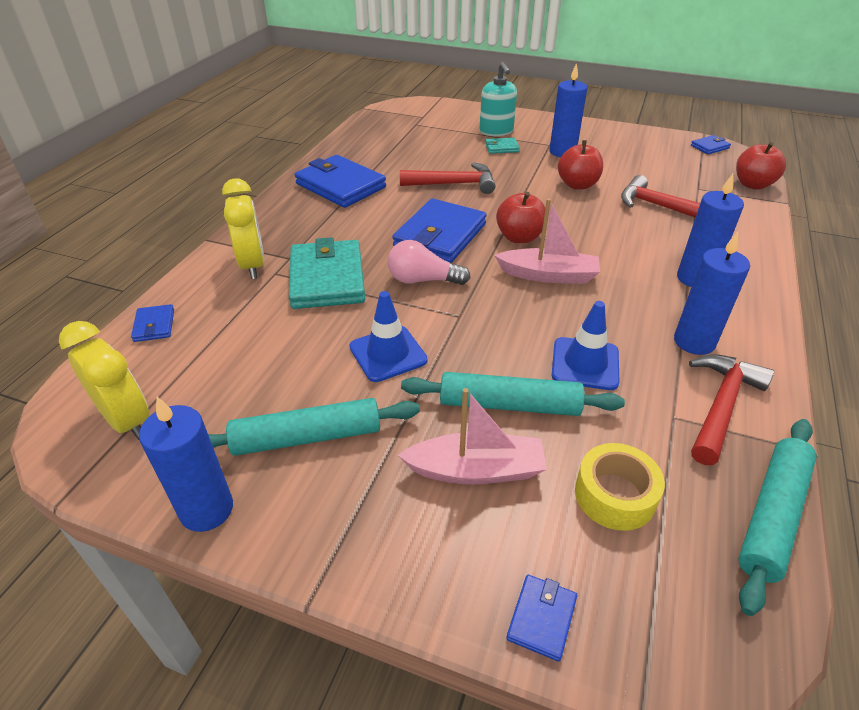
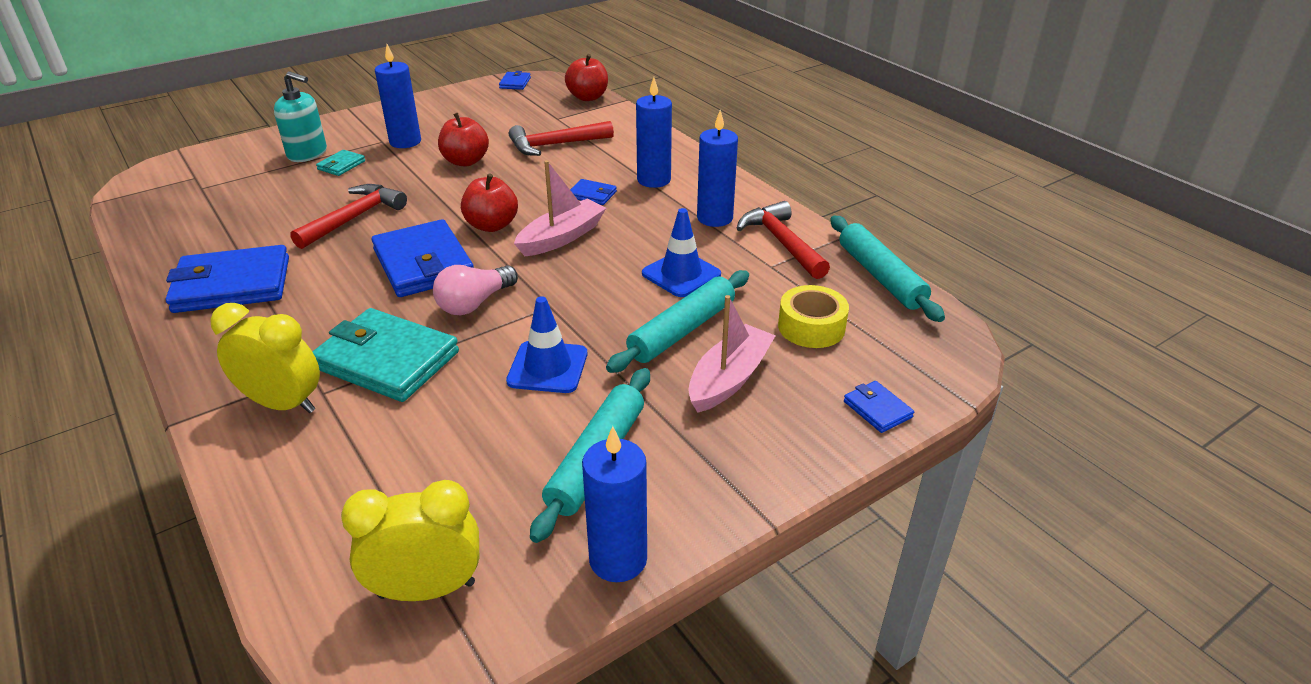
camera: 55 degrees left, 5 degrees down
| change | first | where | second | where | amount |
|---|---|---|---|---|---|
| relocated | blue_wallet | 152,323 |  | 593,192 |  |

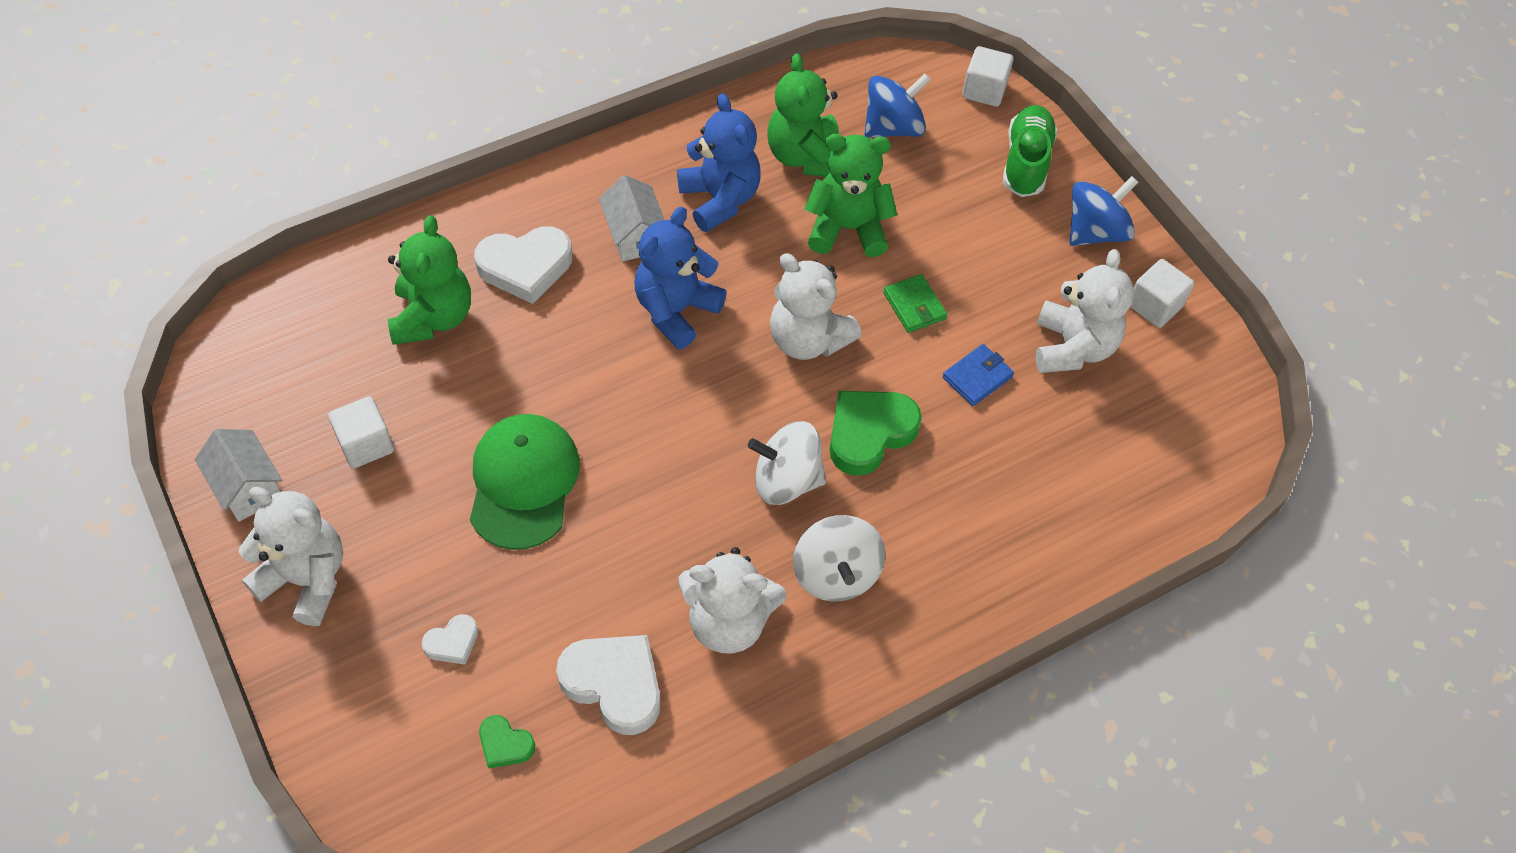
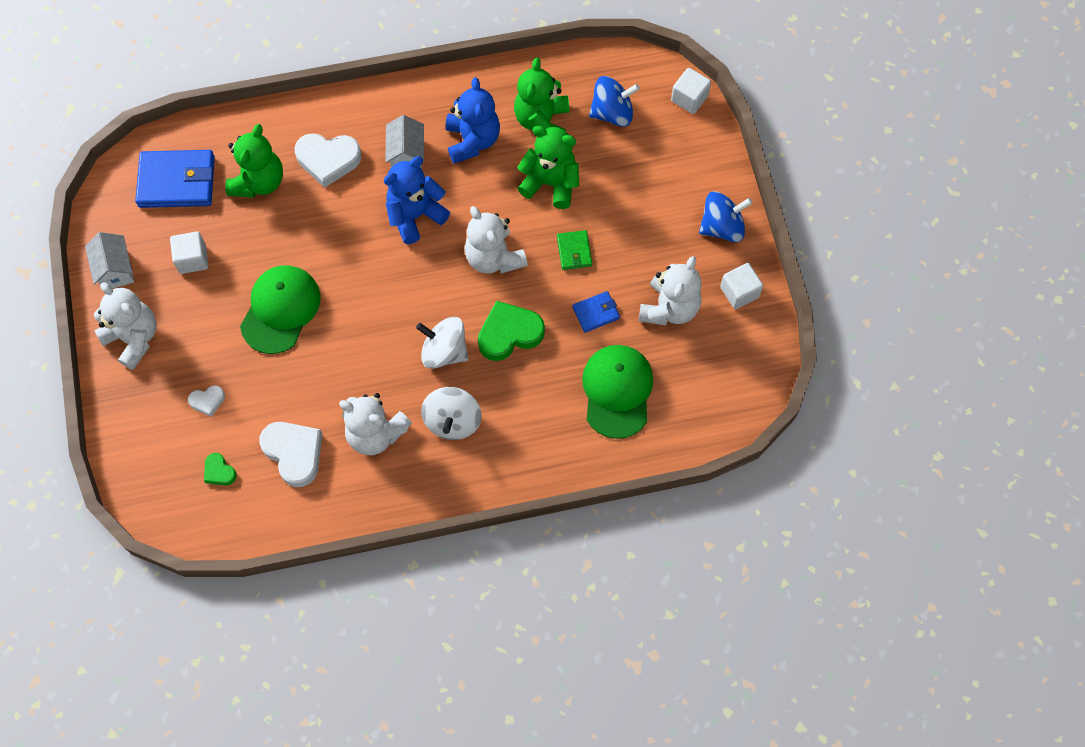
camera: 20 degrees right, 10 degrees up
| change | first | where | second | where | amount |
|---|---|---|---|---|---|
| missing | green_shoe | 1030,151 |  |  |  |
| appeared |  |  | blue_wallet | 175,179 |  |
| appeared |  |  | green_cap | 617,392 |  |

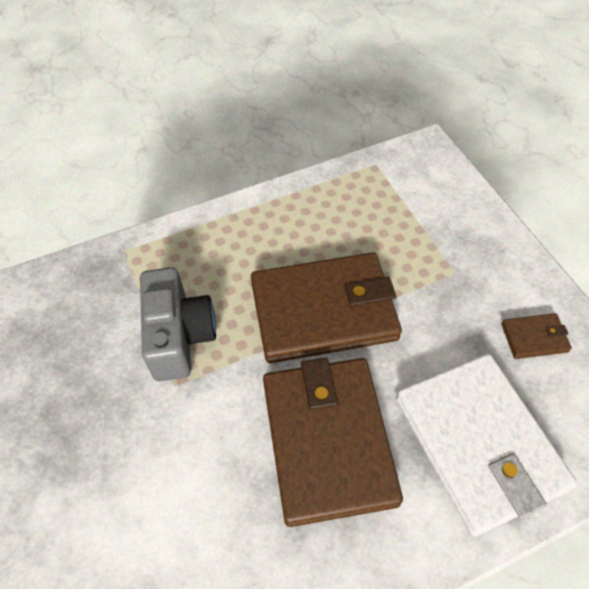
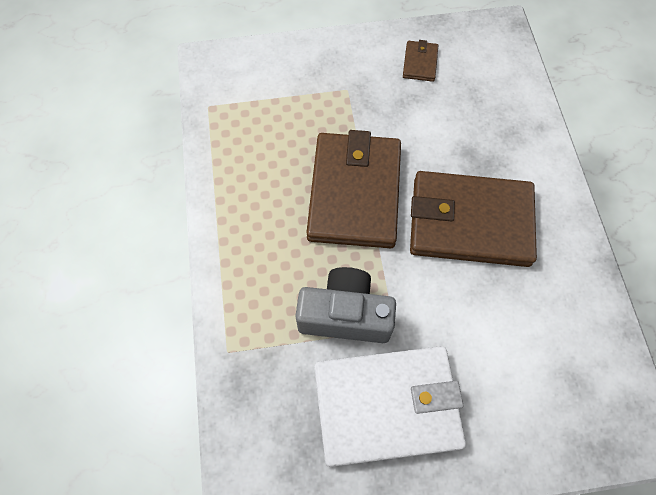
camera: 75 degrees left, 10 degrees up
| change | first | where | second | where | amount |
|---|---|---|---|---|---|
| relocated | white_wallet | 486,445 |  | 390,406 |  |

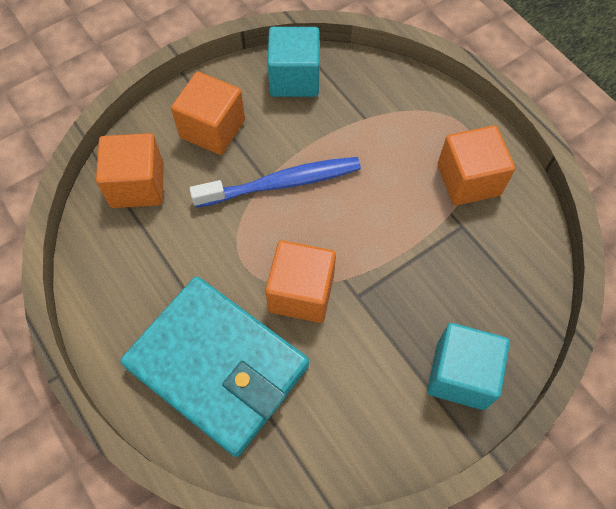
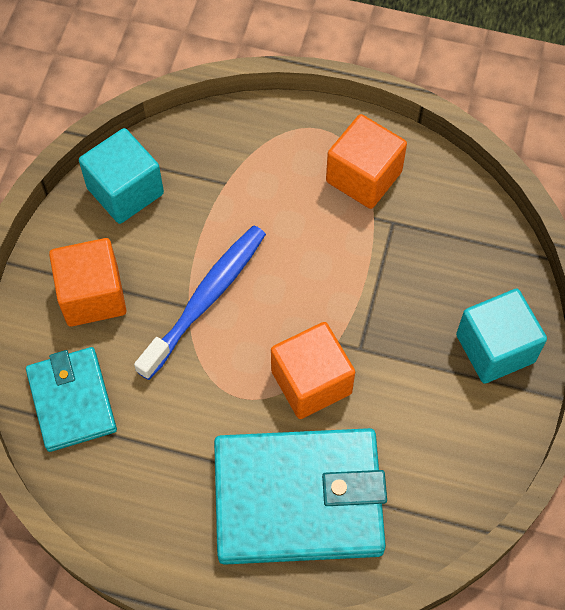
camera: 40 degrees left, 0 degrees up
| change | first | where | second | where | amount |
|---|---|---|---|---|---|
| exchanged | orange_cube | 130,170 | turquoise_wallet | 71,399 |  |

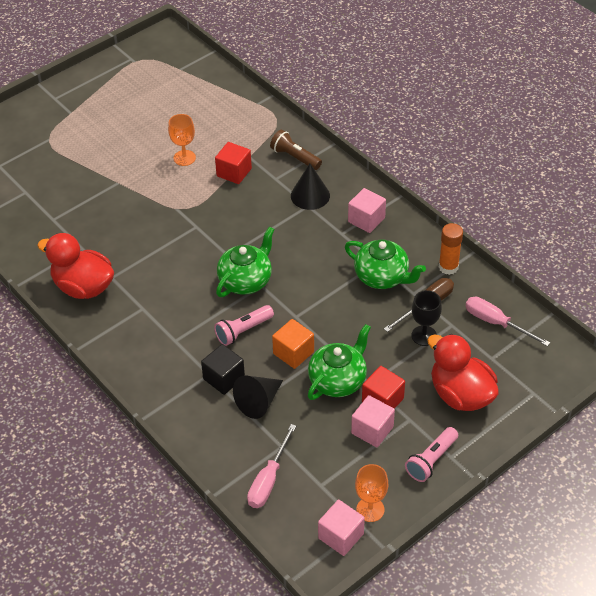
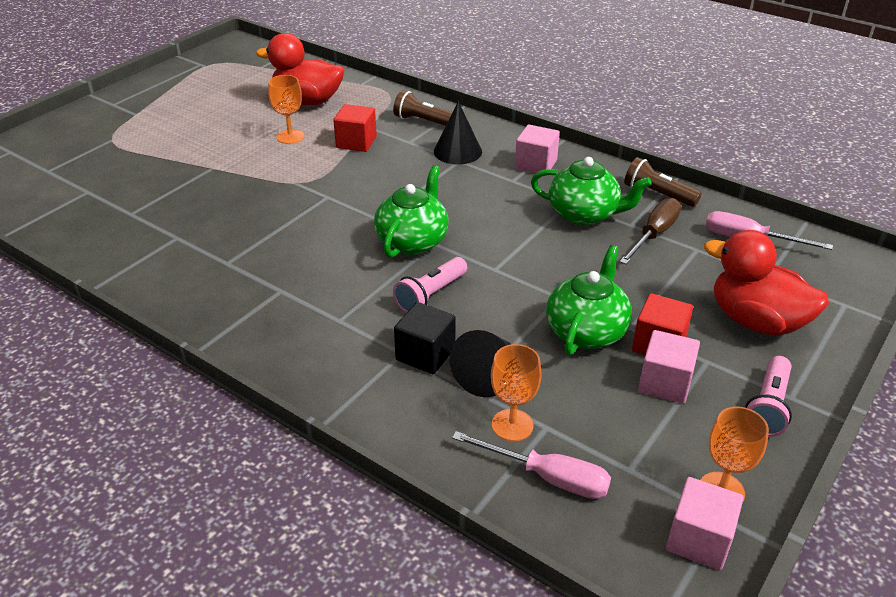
camera: 15 degrees left, 10 degrees down
| change | first | where | second | where | amount |
|---|---|---|---|---|---|
| relocated | red_duck | 75,266 |  | 300,69 |  |
| spun | pink_screwdriver | 271,466 |  | 531,465 | 75 degrees counterclockwise |
| missing | orange_cube | 293,344 |  |  |  |
| missing | black_goblet | 426,318 |  |  |  |
| exchanged | orange_glue_stick | 451,249 | brown_flashlight | 663,182 |  |
| appeared |  |  | orange_goblet | 516,392 |  |

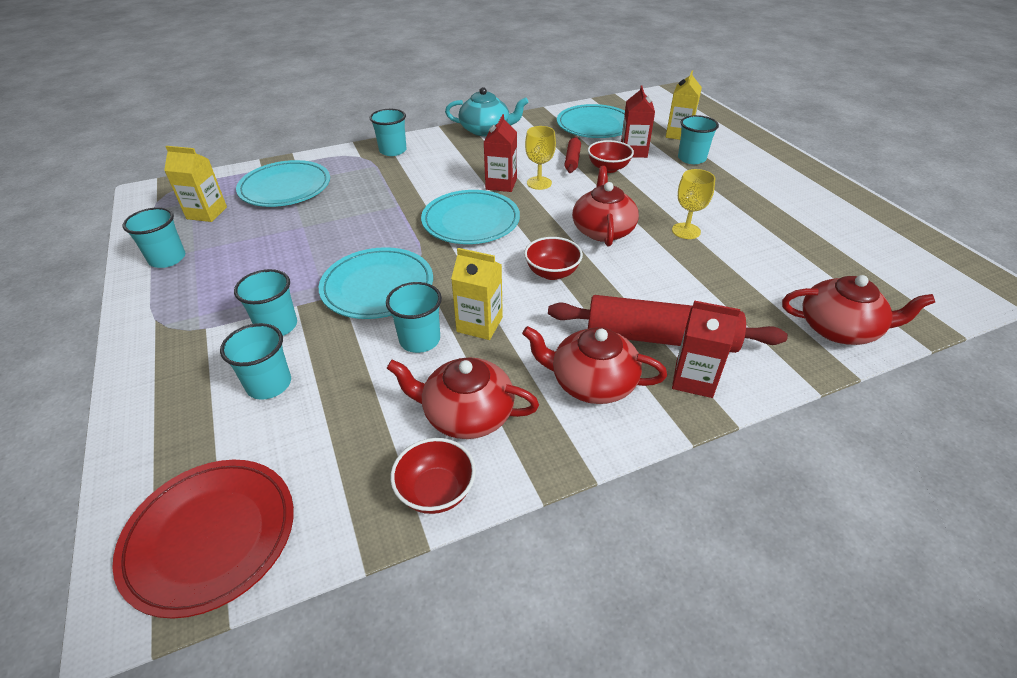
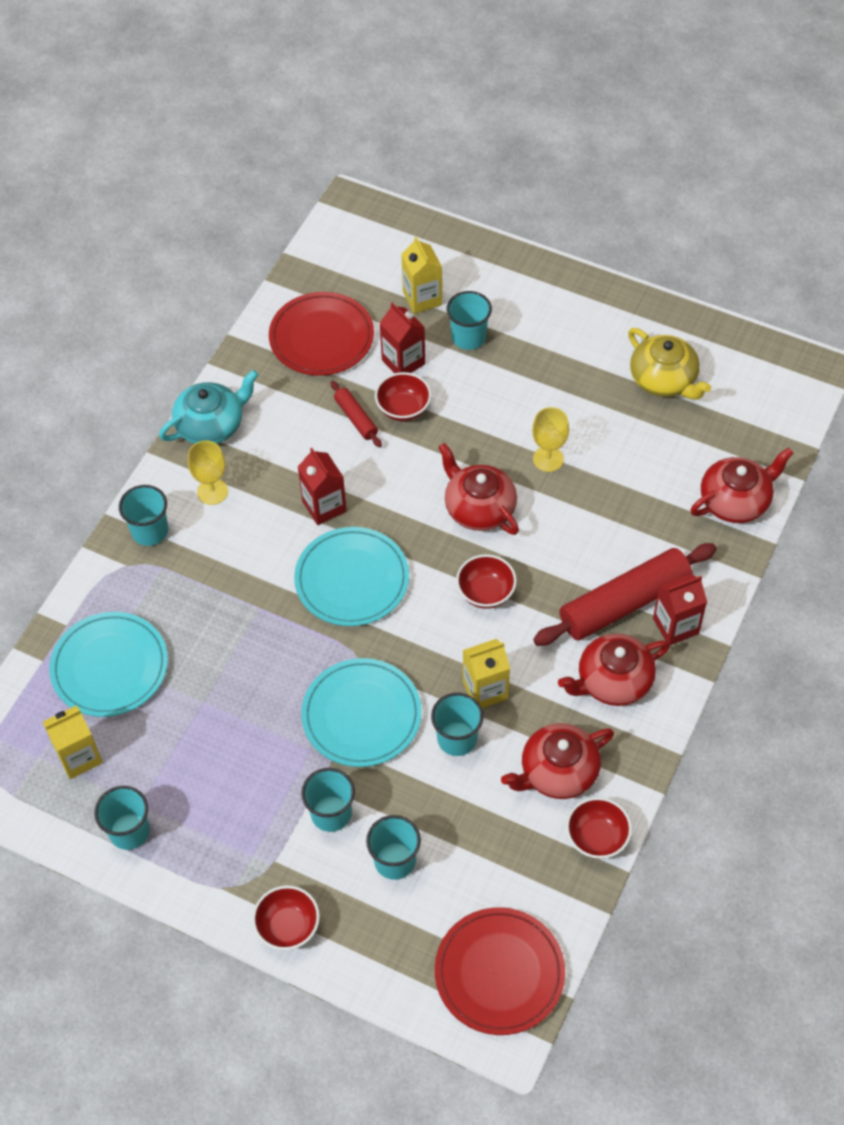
camera: 40 degrees left, 15 degrees up
| change | first | where | second | where | amount |
|---|---|---|---|---|---|
| relocated | yellow_goblet | 540,158 |  | 208,472 |  |
| colour | turquoise_plate | 591,121 | red_plate | 321,334 |  |
| appeared |  |  | red_bowl | 286,917 |  |
| appeared |  |  | yellow_teapot | 669,364 |  |

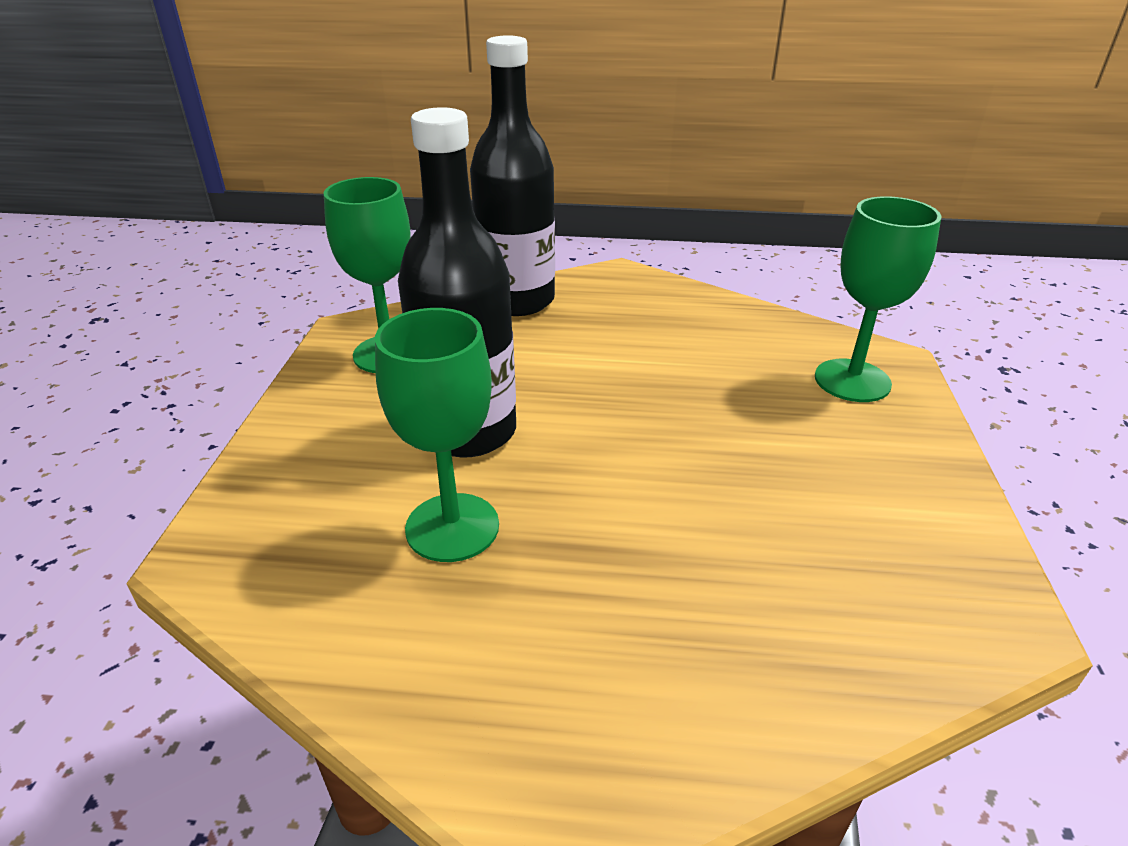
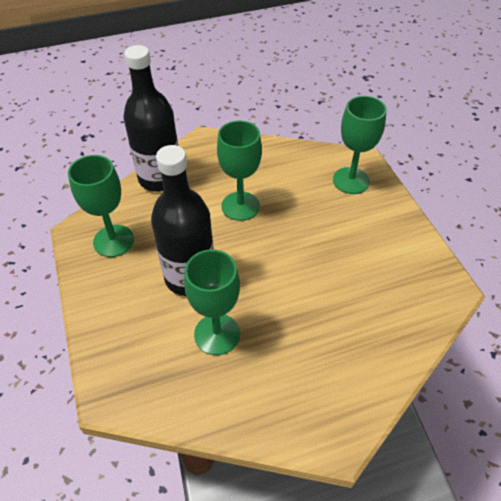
camera: 25 degrees left, 15 degrees up
| change | first | where | second | where | amount |
|---|---|---|---|---|---|
| appeared |  |  | green_goblet | 239,171 |  |

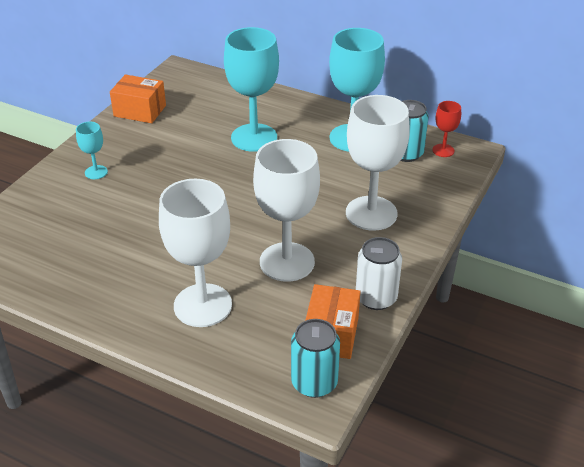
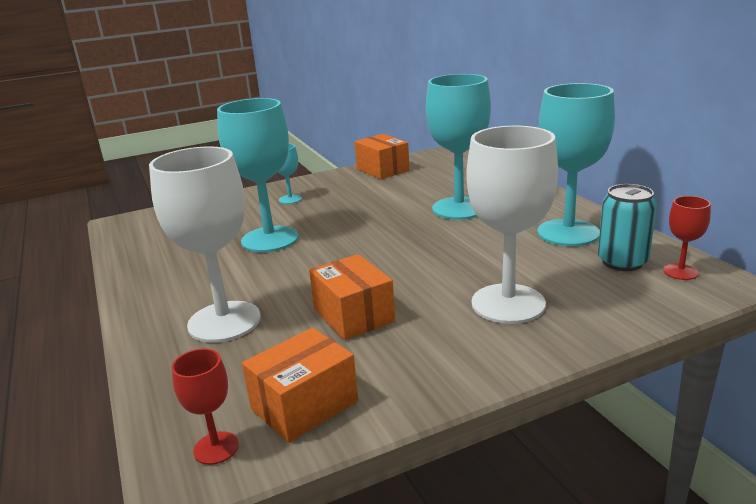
camera: 40 degrees right, 15 degrees down
| change | first | where | second | where | amount |
|---|---|---|---|---|---|
| exchanged | white_goblet | 286,210 | orange_box | 352,297 |  |
| exchanged | turquoise_can | 315,358 | red_goblet | 205,407 |  |
| missing | white_can | 379,273 |  |  |  |
| appeared |  |  | turquoise_goblet | 257,175 |  |

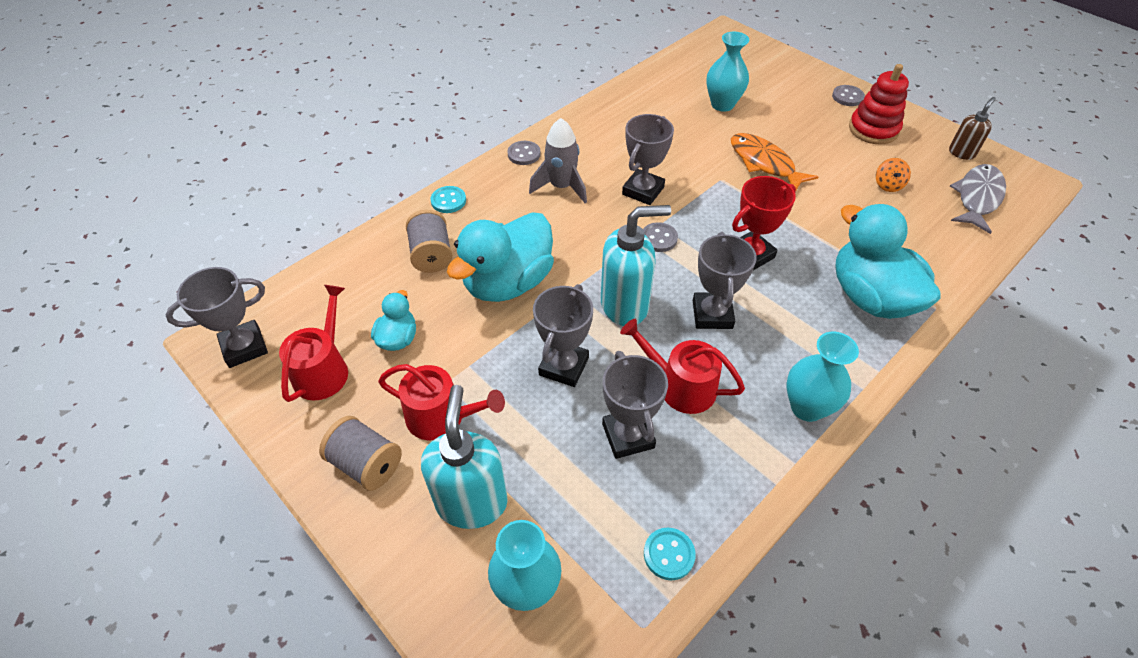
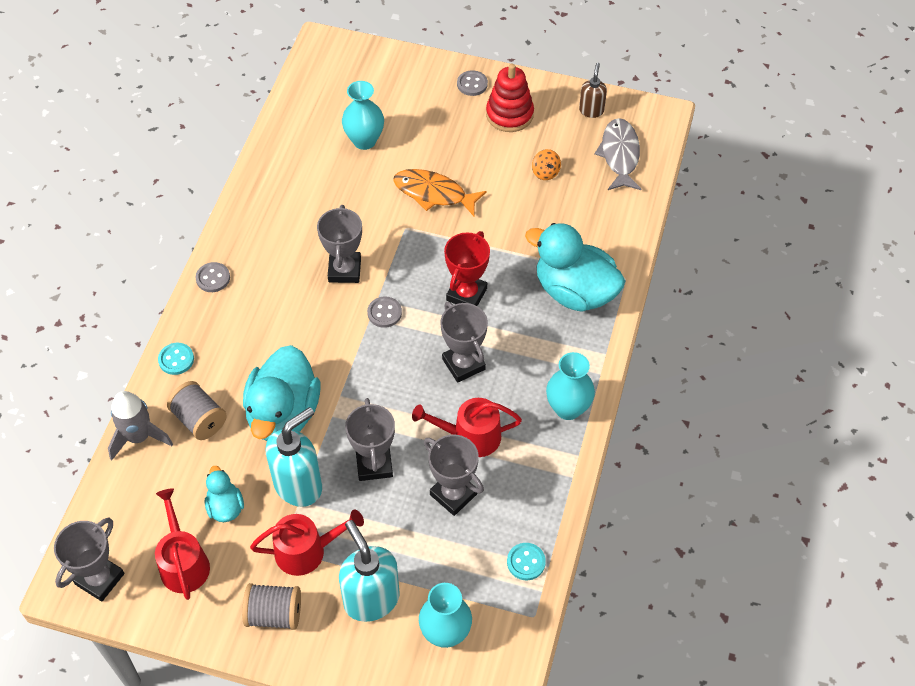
camera: 30 degrees left, 5 degrees up
| change | first | where | second | where | amount |
|---|---|---|---|---|---|
| relocated | grey_rocket | 558,161 |  | 140,425 |  |
| relocated | turquoise_soap_dispenser | 636,265 |  | 294,457 |  |

